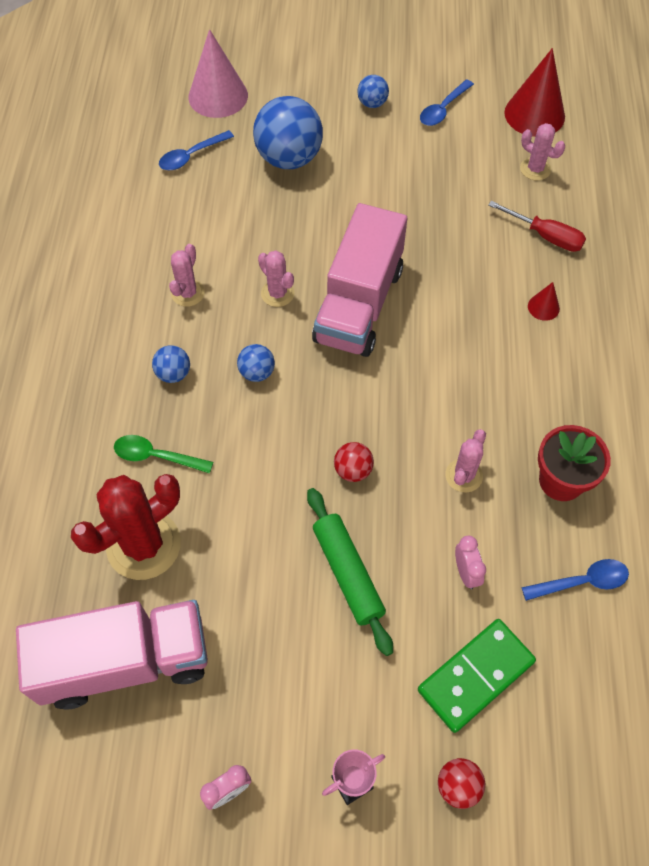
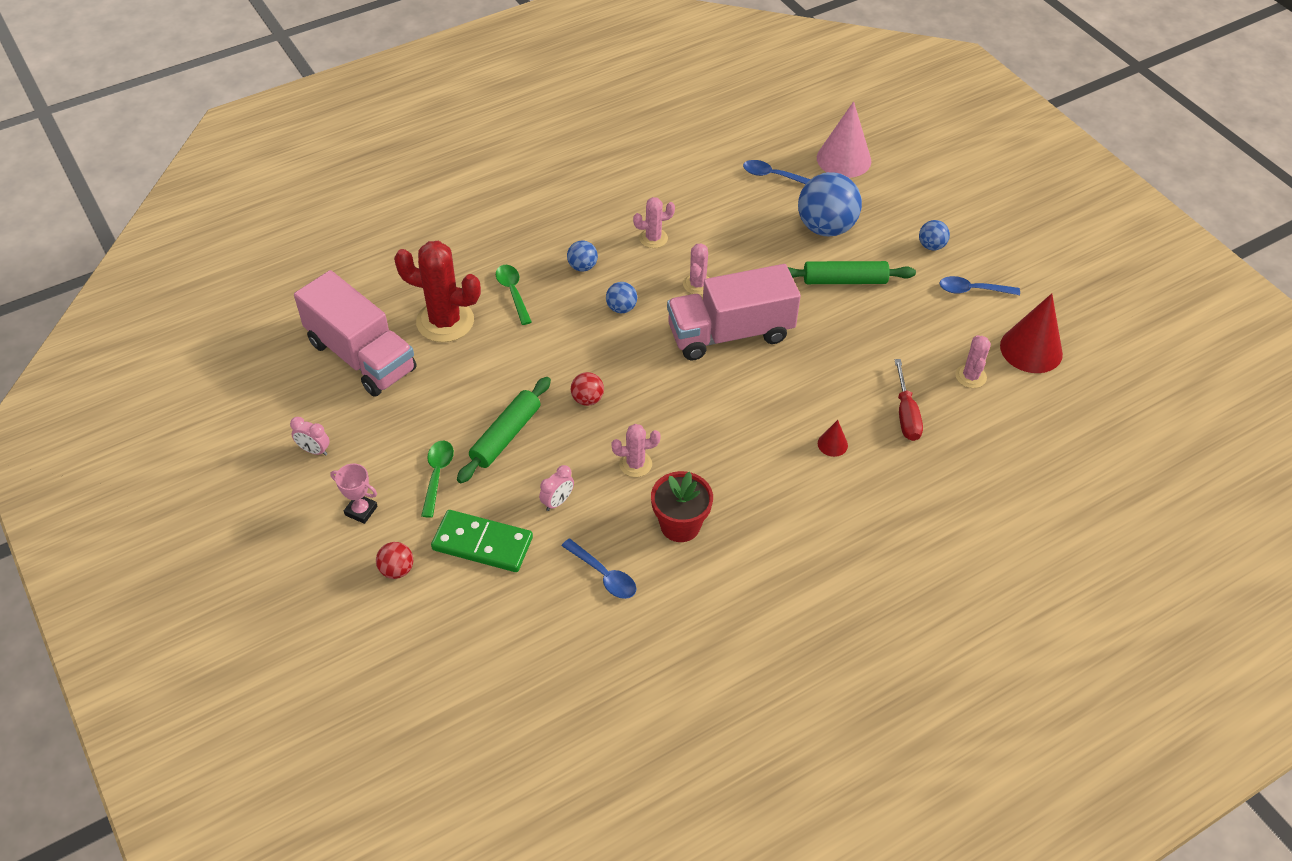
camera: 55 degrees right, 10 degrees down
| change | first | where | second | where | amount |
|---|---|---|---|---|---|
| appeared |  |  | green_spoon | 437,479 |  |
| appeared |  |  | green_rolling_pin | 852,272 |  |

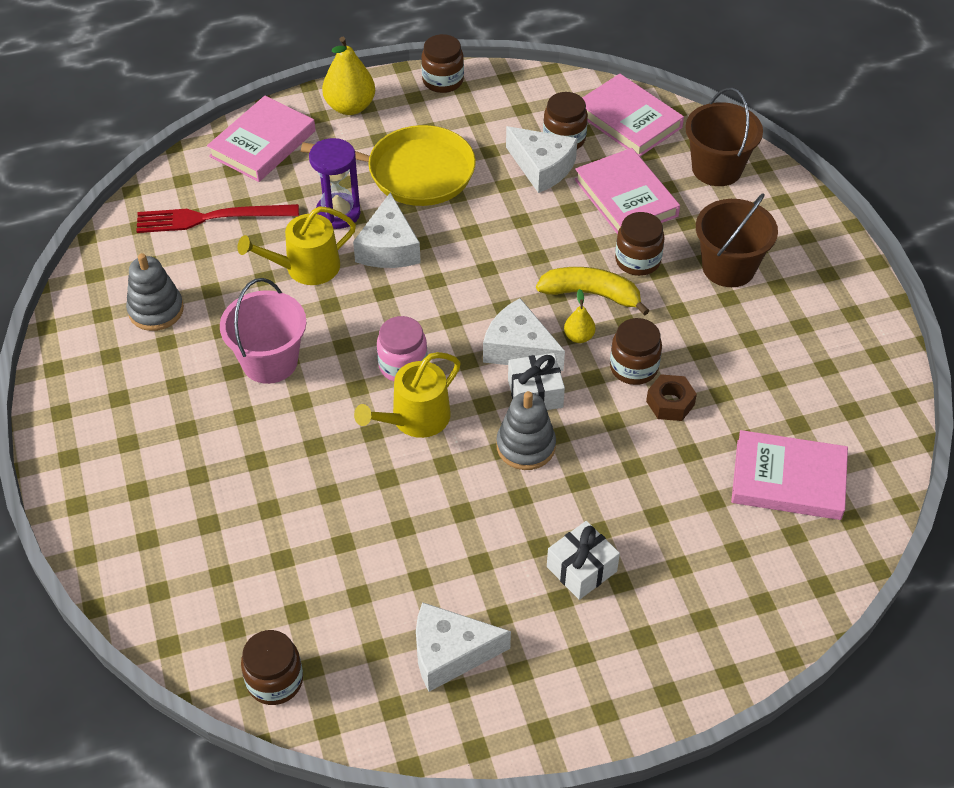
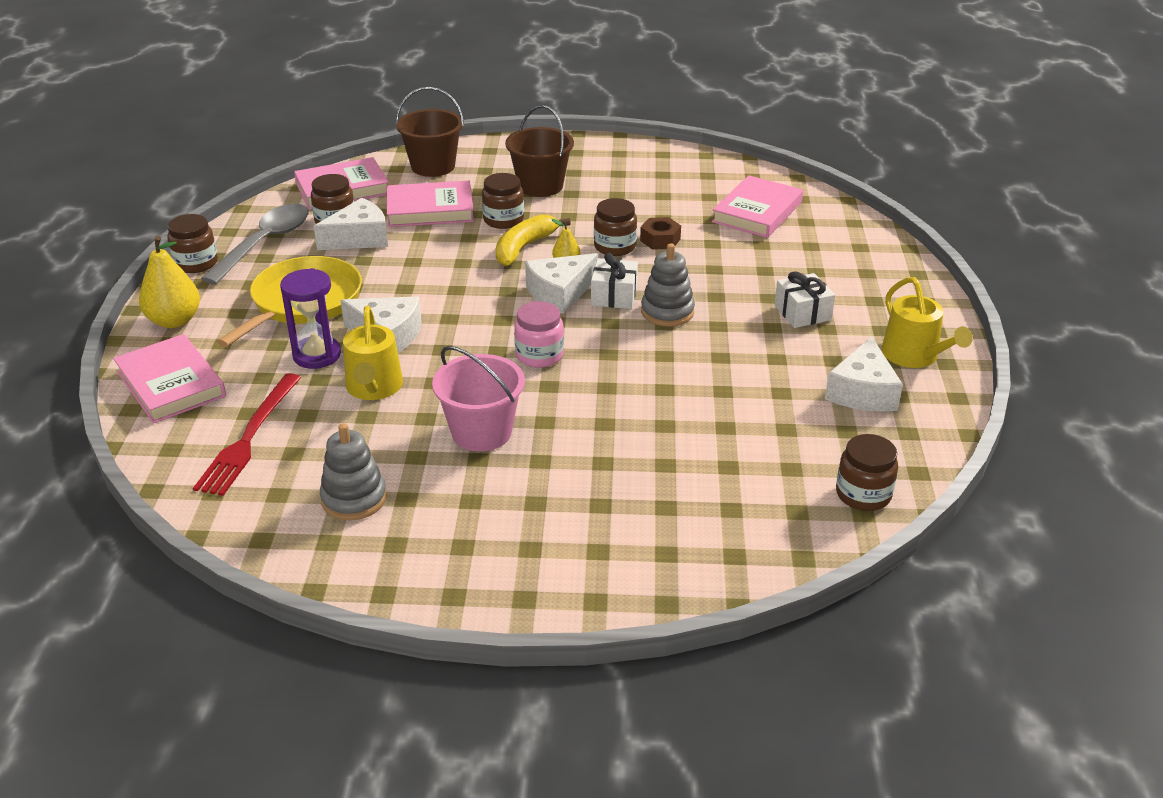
camera: 70 degrees left, 15 degrees down
| change | first | where | second | where | amount |
|---|---|---|---|---|---|
| relocated | yellow_watering_can | 407,395 |  | 927,322 |  |
| appeared |  |  | grey_spoon | 255,244 |  |

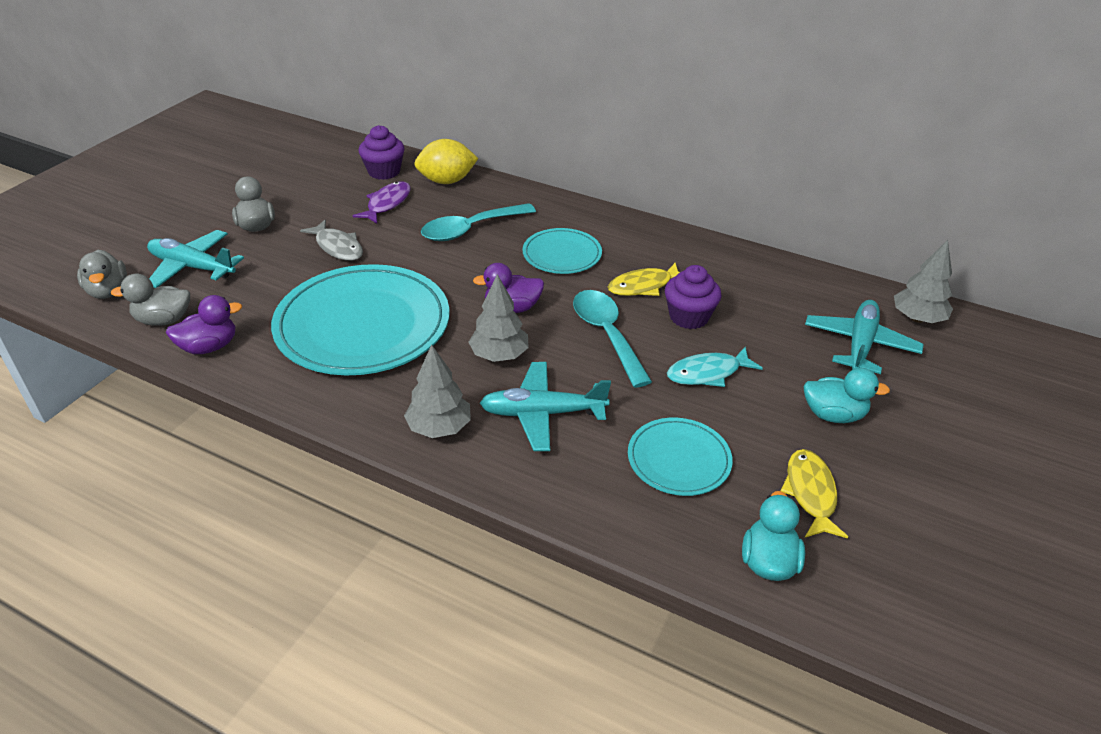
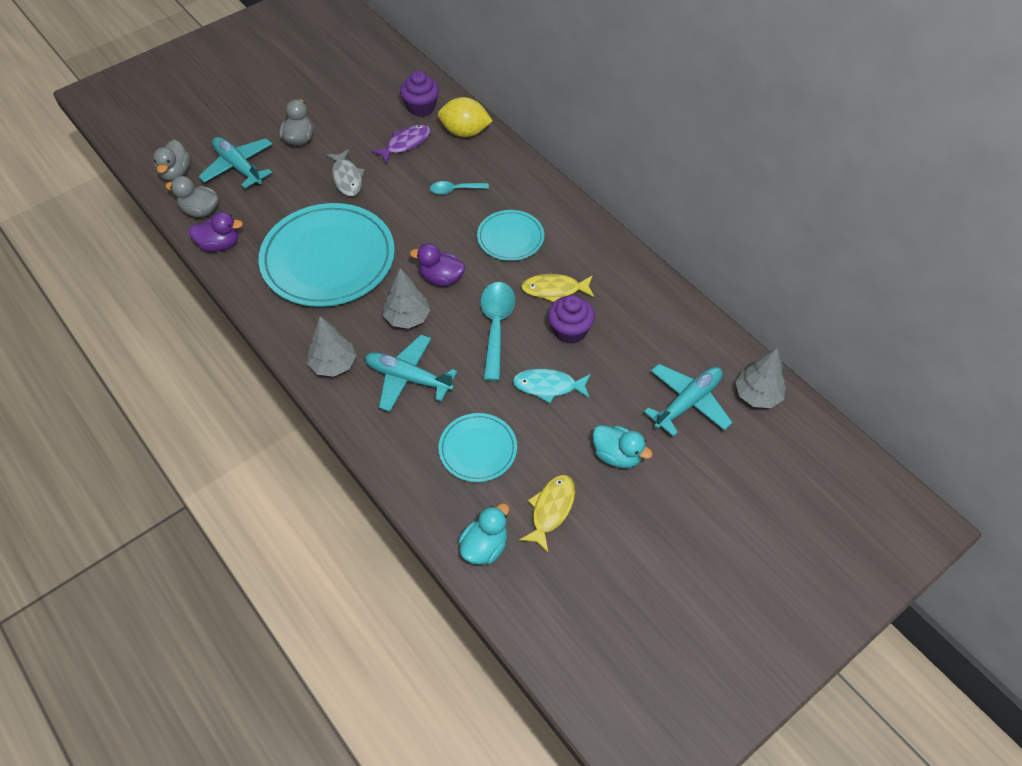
camera: 25 degrees right, 15 degrees up
| change | first | where | second | where | amount |
|---|---|---|---|---|---|
| size | turquoise_spoon | 478,222 |  | 459,188 | x0.56 |

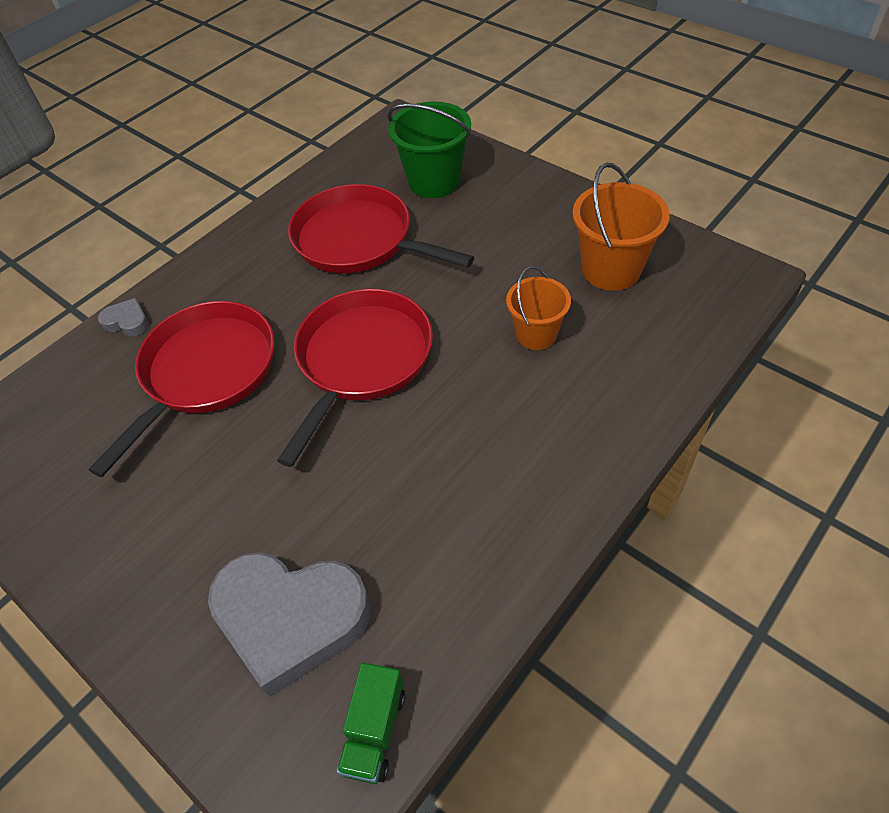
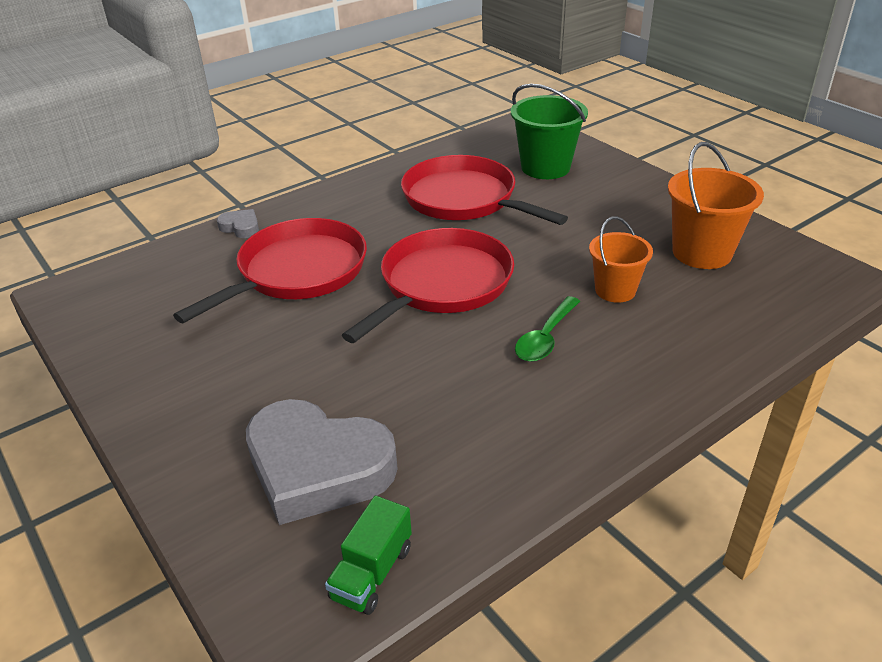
camera: 10 degrees right, 15 degrees down
| change | first | where | second | where | amount |
|---|---|---|---|---|---|
| appeared |  |  | green_spoon | 547,329 |  |

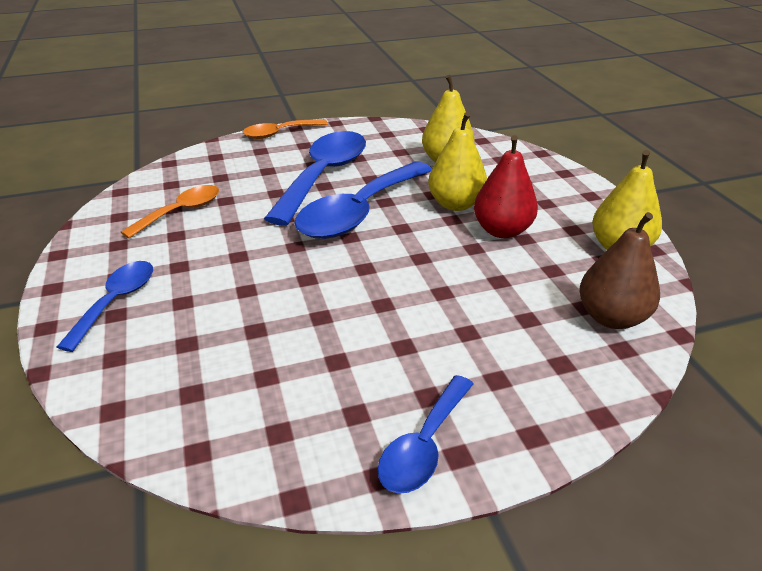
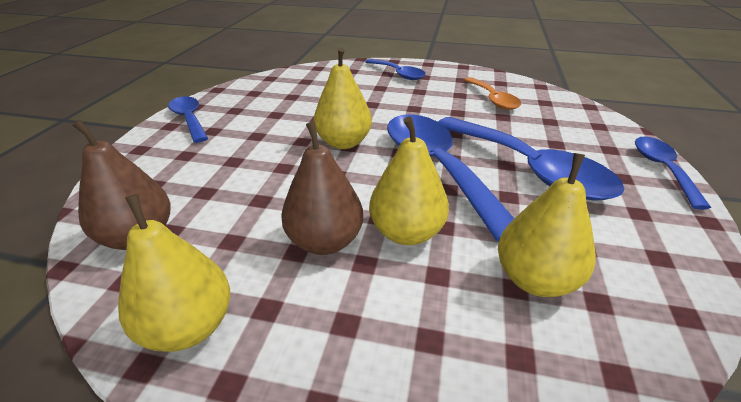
camera: 120 degrees right, 0 degrees up
| change | first | where | second | where | amount |
|---|---|---|---|---|---|
| colour | orange_spoon | 285,129 | blue_spoon | 673,173 |  |
| colour | red_pear | 506,186 | brown_pear | 322,188 |  |
| appeared |  |  | yellow_pear | 343,98 |  |

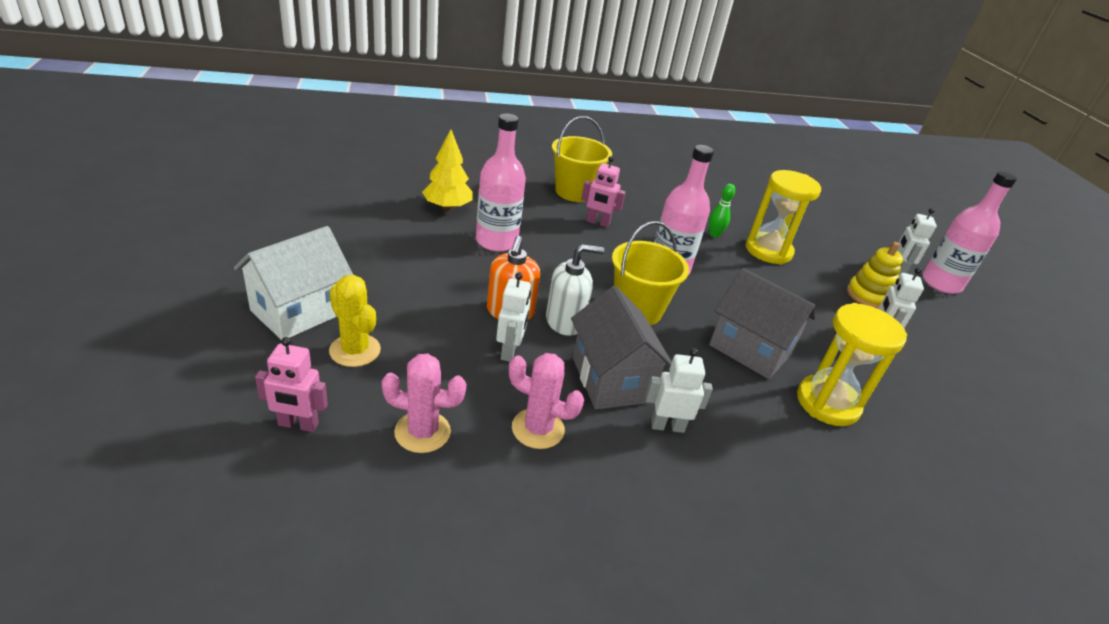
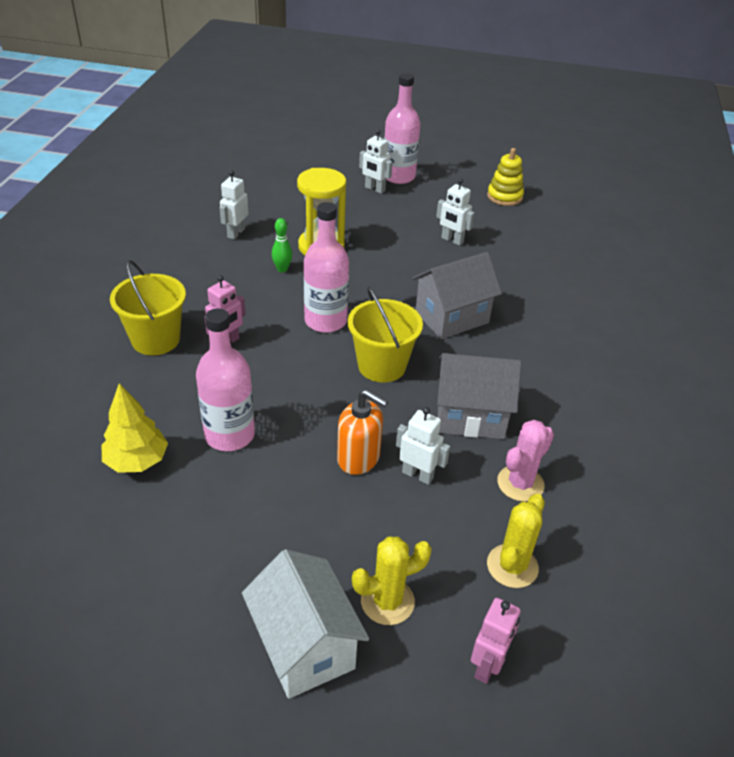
camera: 65 degrees left, 5 degrees up
| change | first | where | second | where | amount |
|---|---|---|---|---|---|
| colour | pink_cactus | 424,403 | yellow_cactus | 516,541 |  |
| missing | white_soap_dispenser | 575,290 |  |  |  |
| relocated | white_robot | 679,390 |  | 234,204 |  |
| missing | yellow_hourglass | 852,364 |  |  |  |
| relocated | yellow_stacking_toy | 875,275 |  | 505,177 |  |

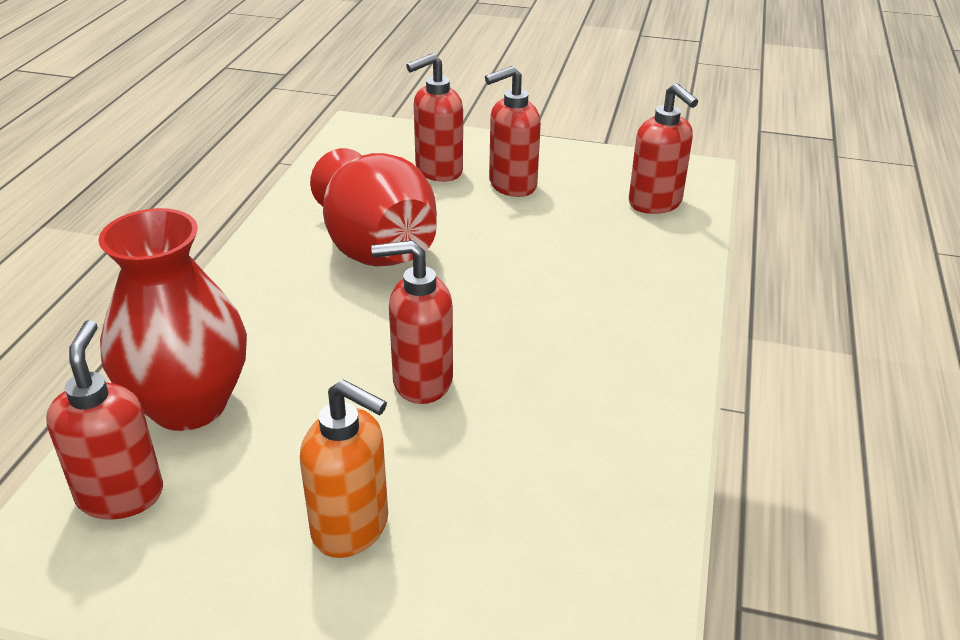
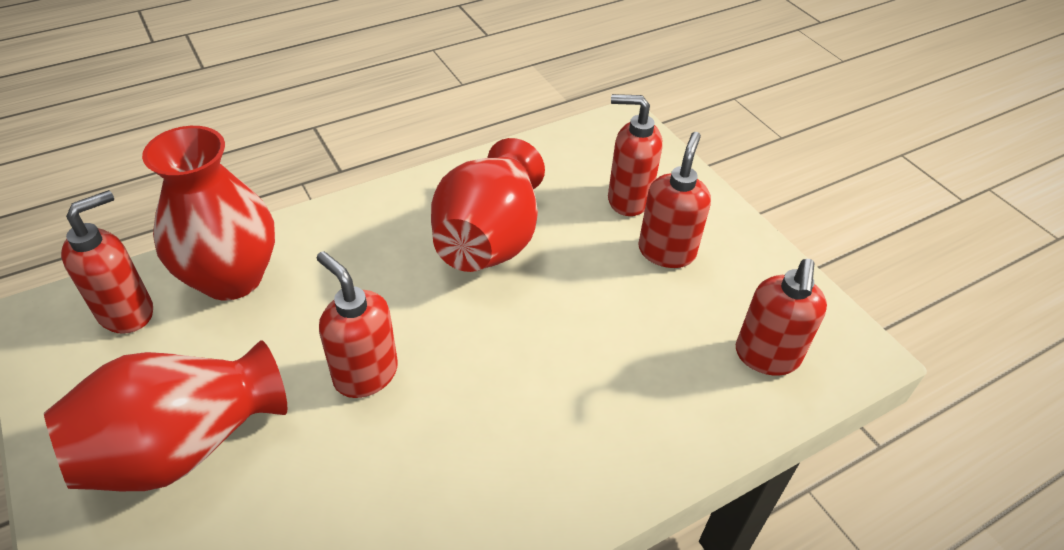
camera: 45 degrees right, 10 degrees up
| change | first | where | second | where | amount |
|---|---|---|---|---|---|
| exchanged | orange_soap_dispenser | 344,468 | red_vase | 165,415 |  |
| spun | red_soap_dispenser | 513,131 |  | 674,200 | 90 degrees clockwise |

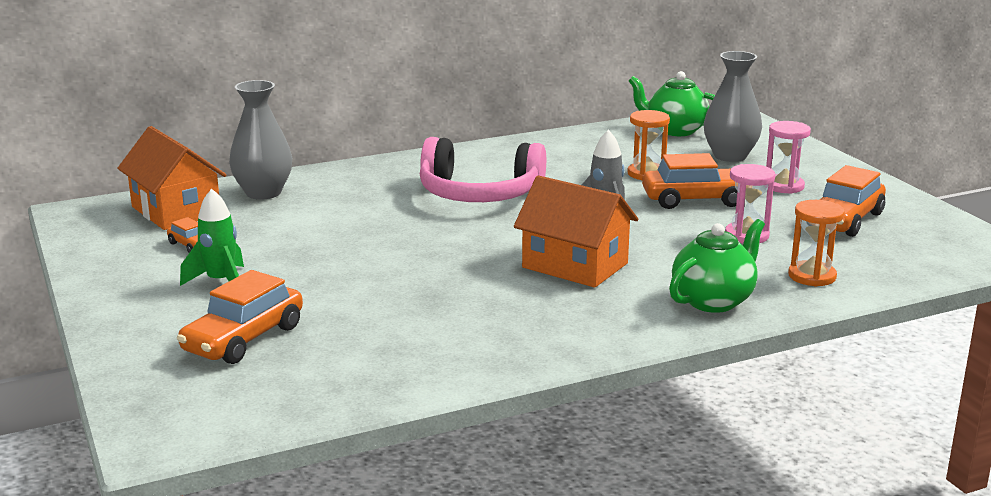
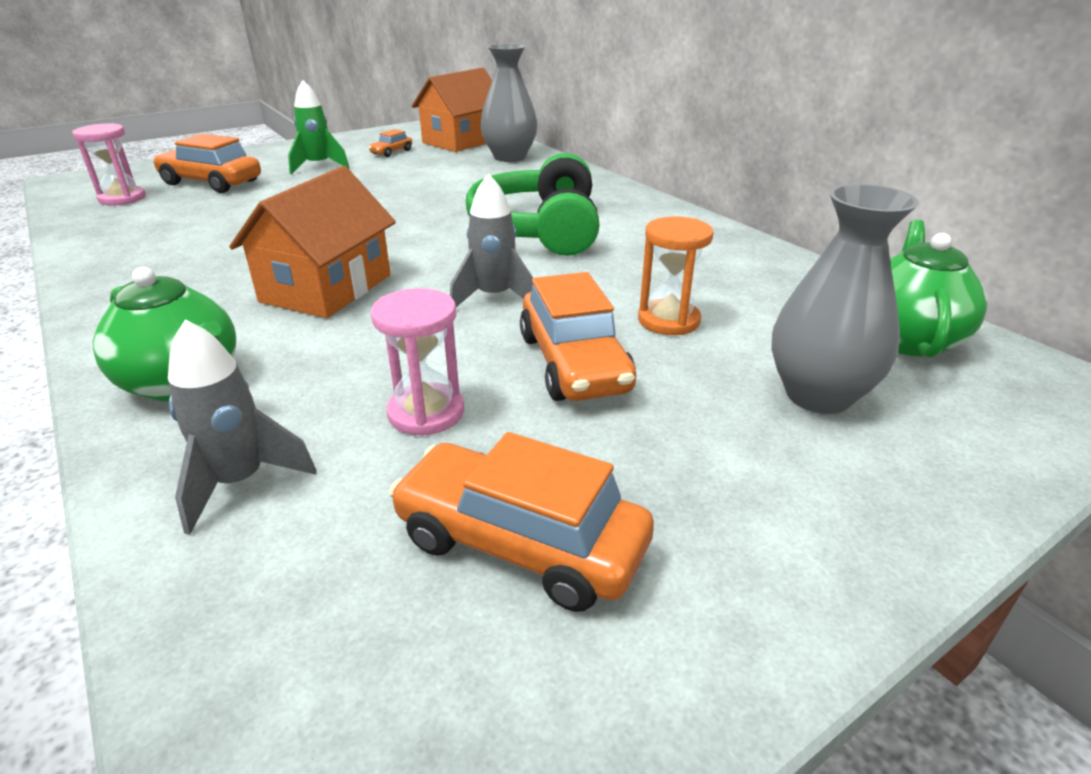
camera: 80 degrees right, 10 degrees up
| change | first | where | second | where | amount |
|---|---|---|---|---|---|
| colour | pink_headphones | 483,169 | green_headphones | 533,204 |  |
| relocated | pink_hourglass | 788,157 |  | 109,164 |  |
| exchanged | orange_hourglass | 816,243 | grey_rocket | 242,427 |  |

